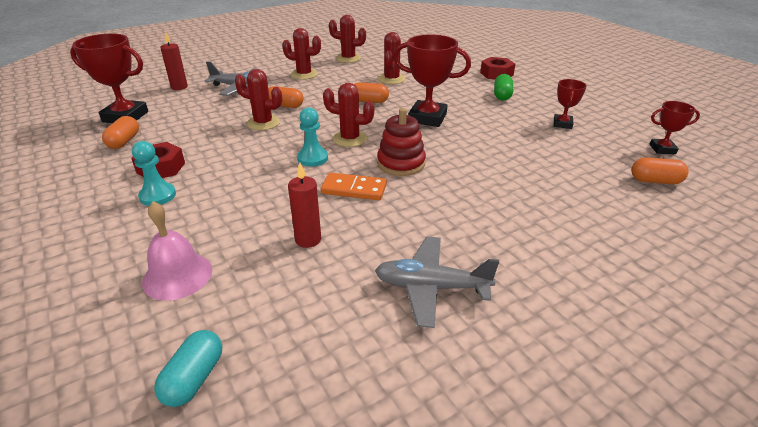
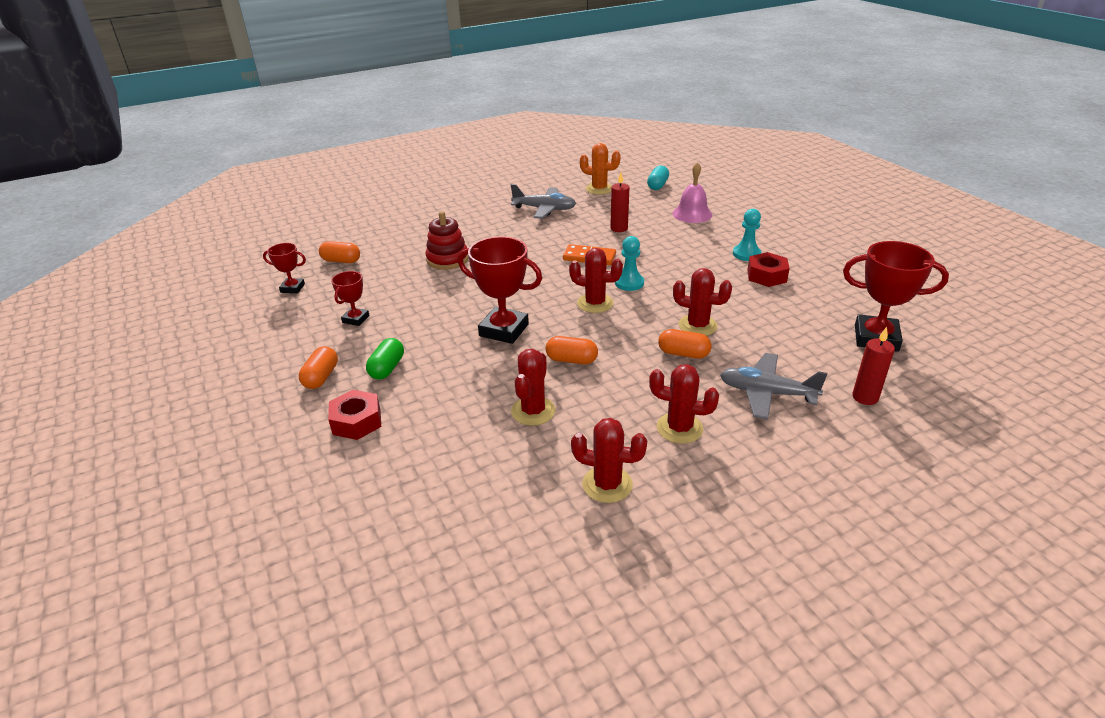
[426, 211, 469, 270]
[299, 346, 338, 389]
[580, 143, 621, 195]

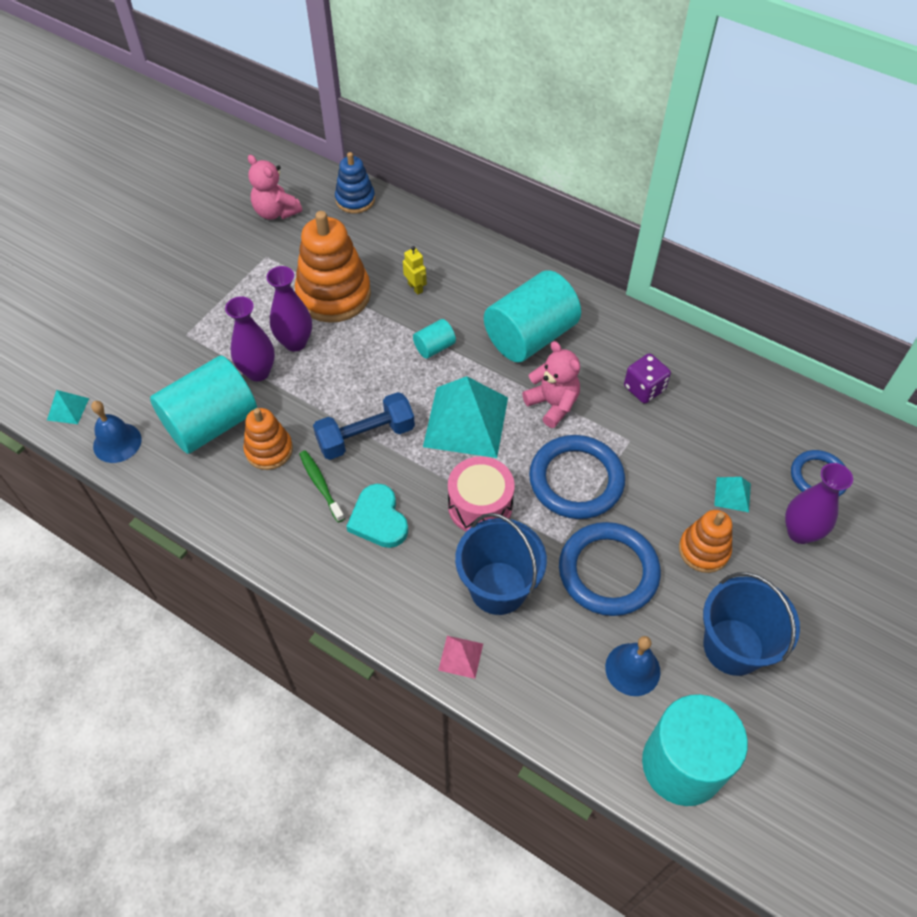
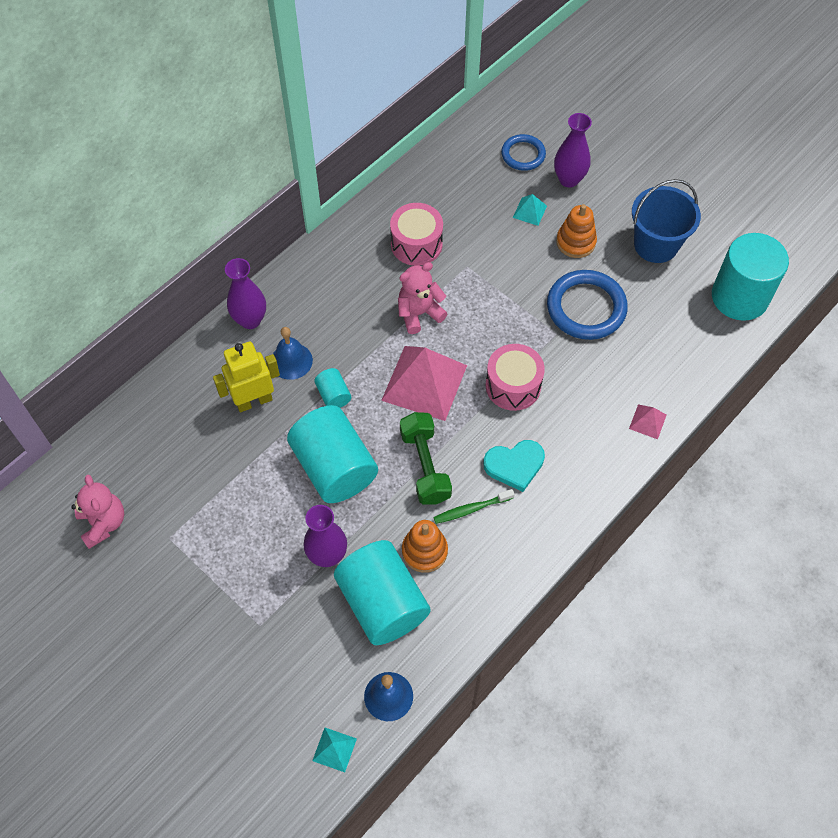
[335, 152, 375, 213] (first image)
[71, 475, 124, 549]
[295, 211, 371, 323] (first image)
[213, 342, 280, 412]
[225, 258, 266, 329]
[287, 405, 378, 503]
[390, 203, 443, 266]
[381, 346, 467, 421]
[400, 412, 452, 505]
[529, 435, 625, 519] (first image)
[455, 513, 547, 615] (first image)
[273, 327, 313, 380]

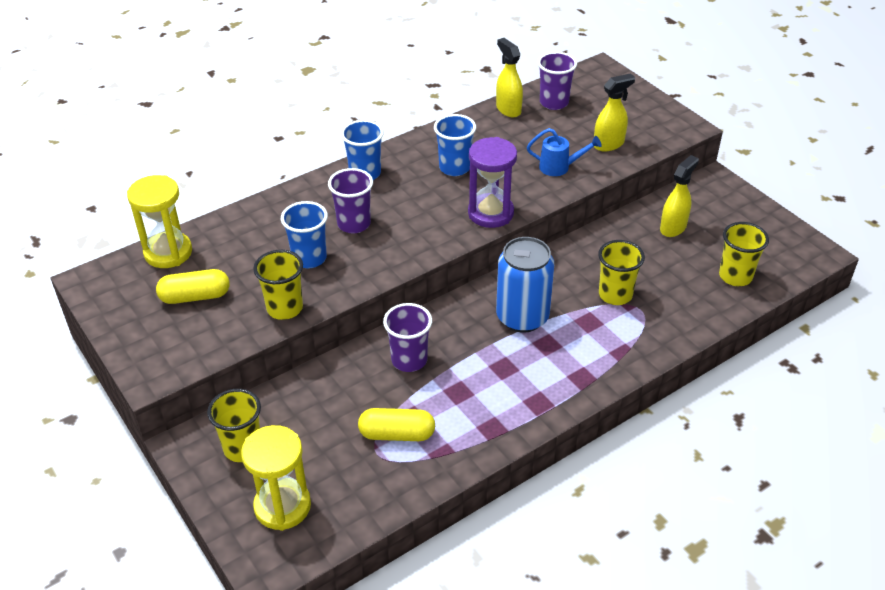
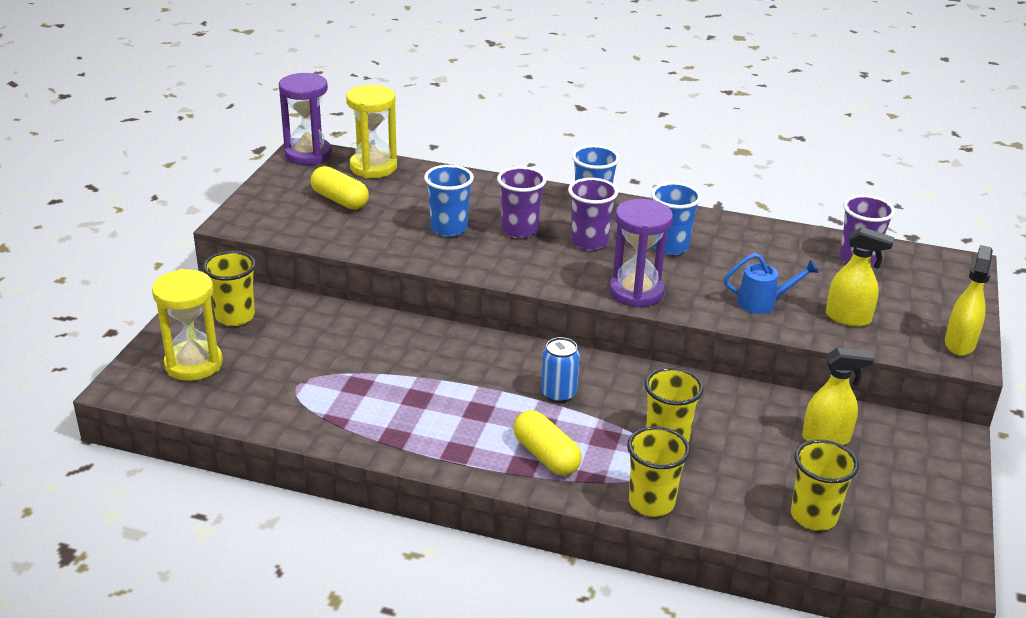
[945, 245, 993, 356]
[724, 253, 819, 314]
[541, 337, 580, 403]
[627, 426, 690, 517]
[568, 178, 618, 251]
[513, 410, 582, 475]
[279, 73, 332, 165]

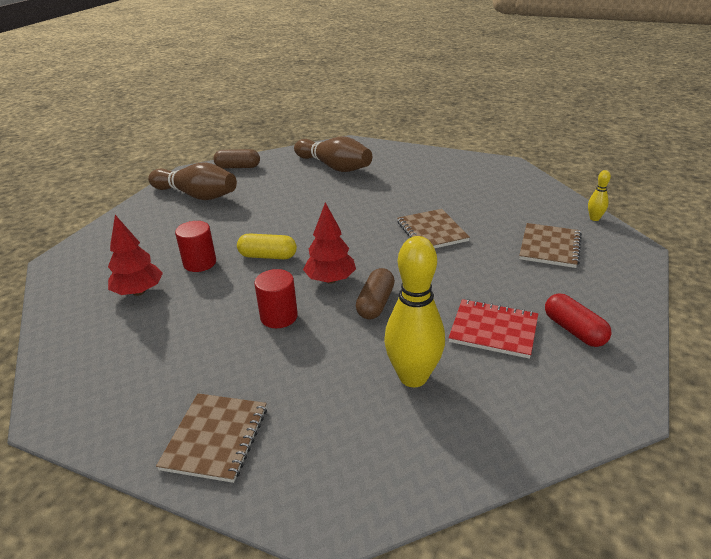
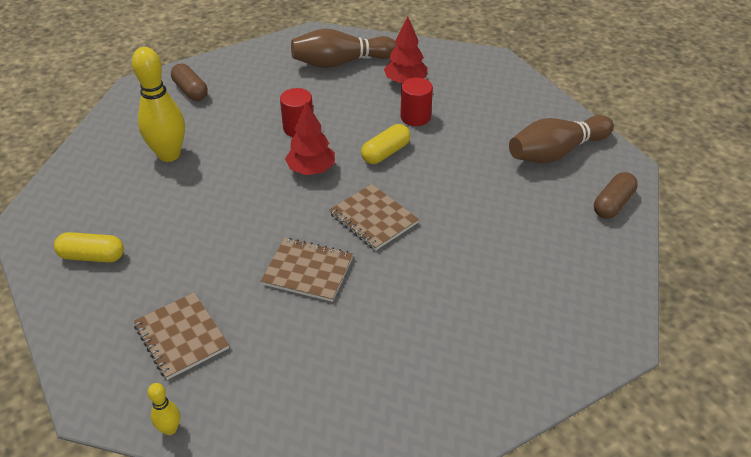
[291, 29, 396, 68]
[171, 63, 208, 101]
[54, 232, 124, 263]
[448, 299, 538, 359] (first image)
[329, 184, 419, 251]

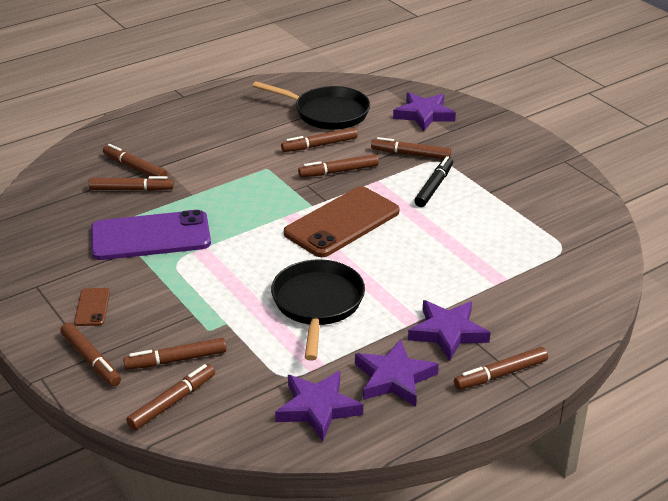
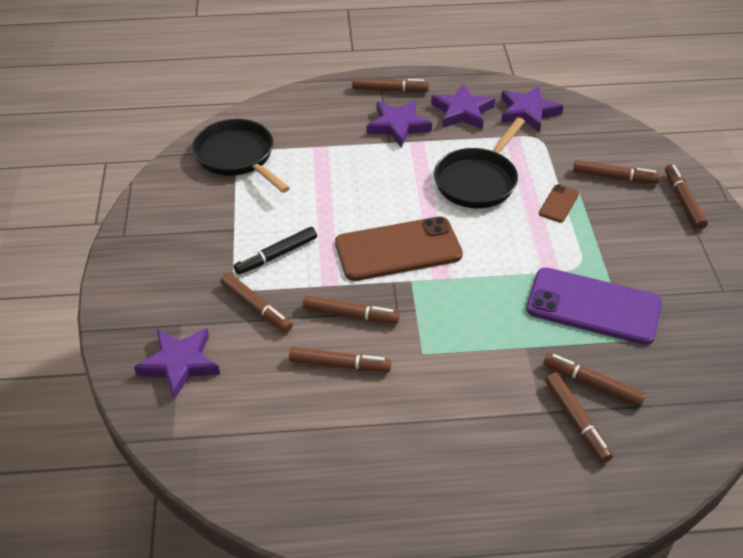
[192, 119, 290, 193]
[539, 184, 579, 223]
[126, 364, 215, 430] (first image)

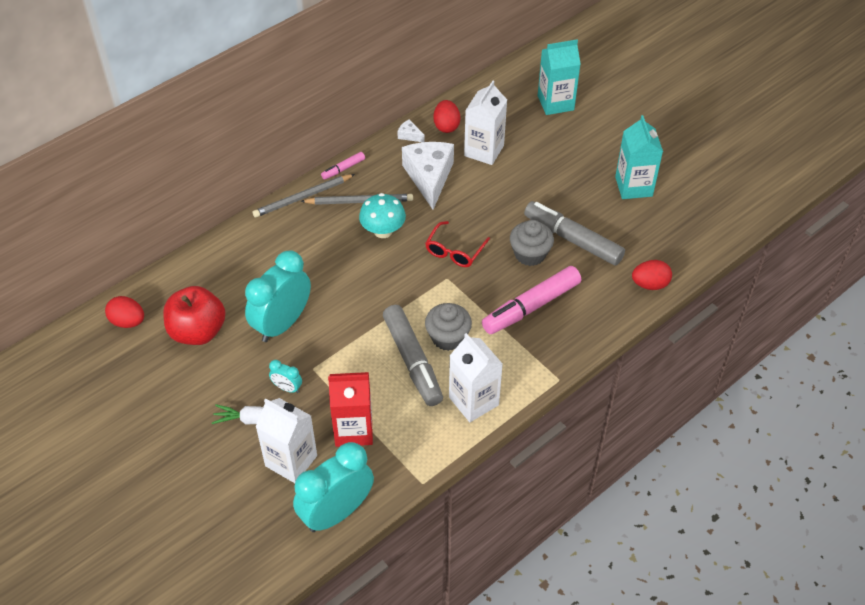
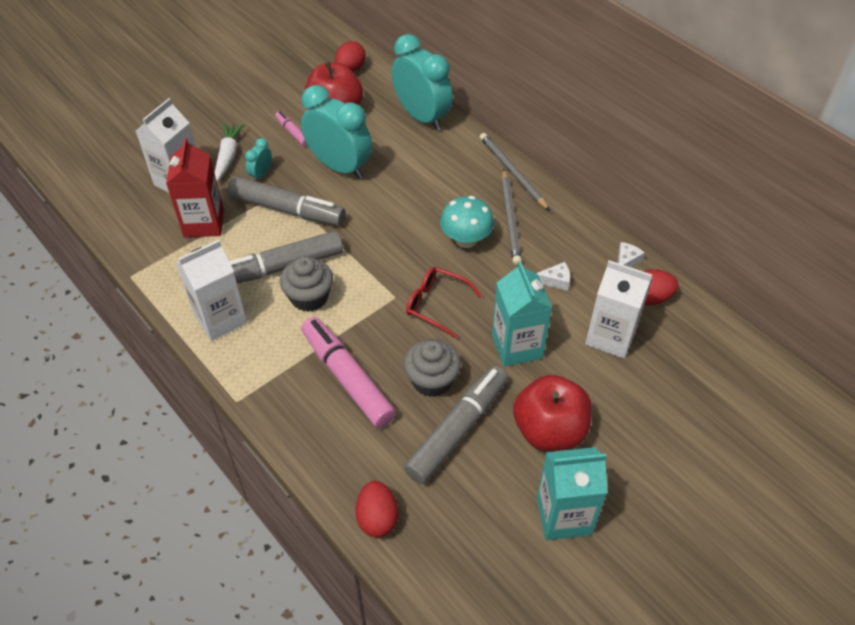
[492, 261, 552, 367]
[536, 262, 570, 291]
[275, 111, 307, 146]
[392, 34, 453, 130]
[228, 176, 345, 226]
[513, 375, 592, 451]

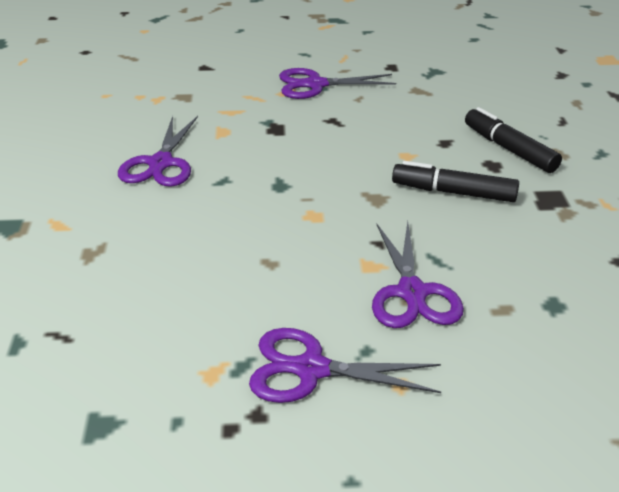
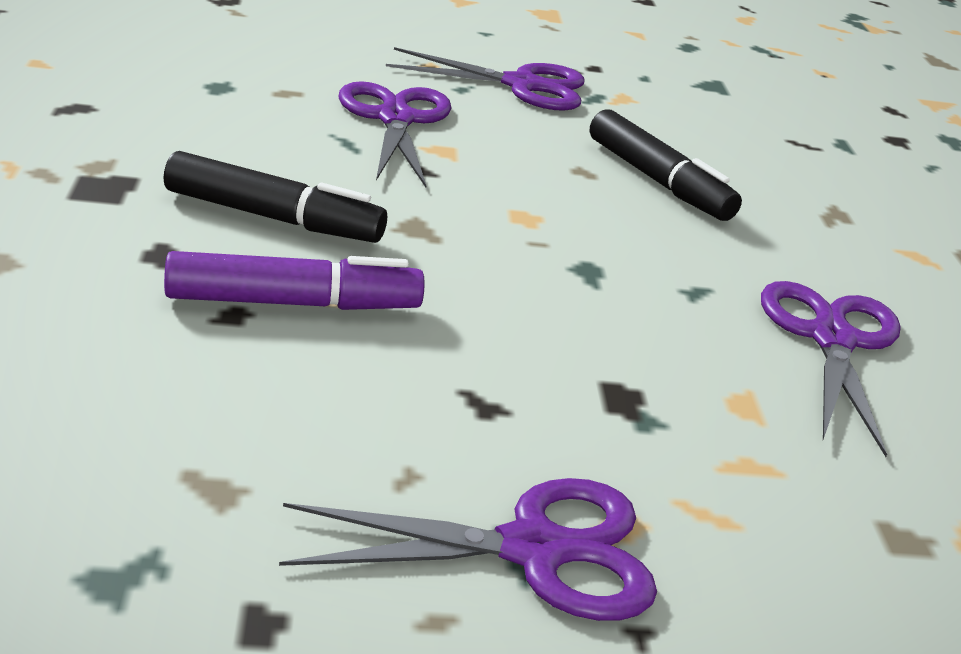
[590, 109, 742, 221]
[164, 251, 424, 310]

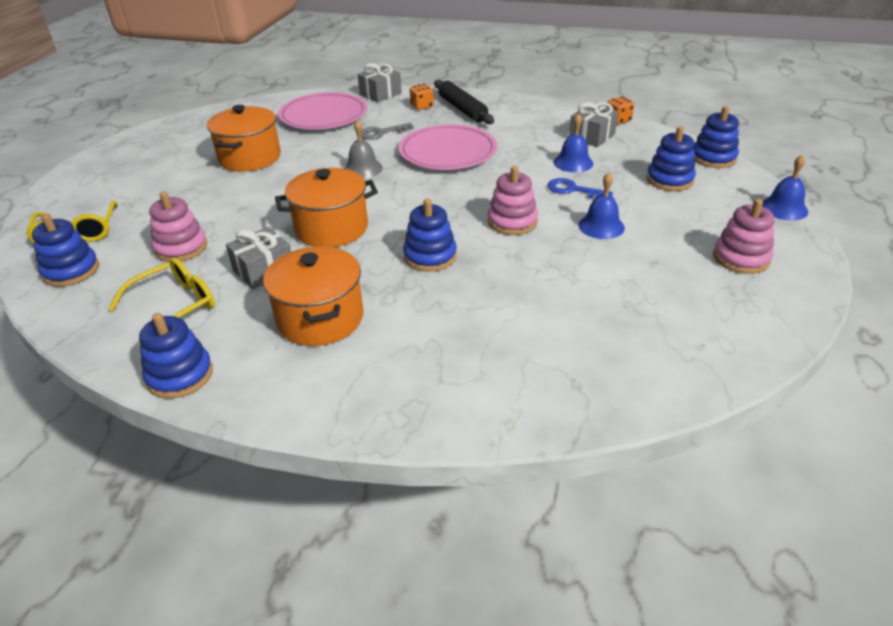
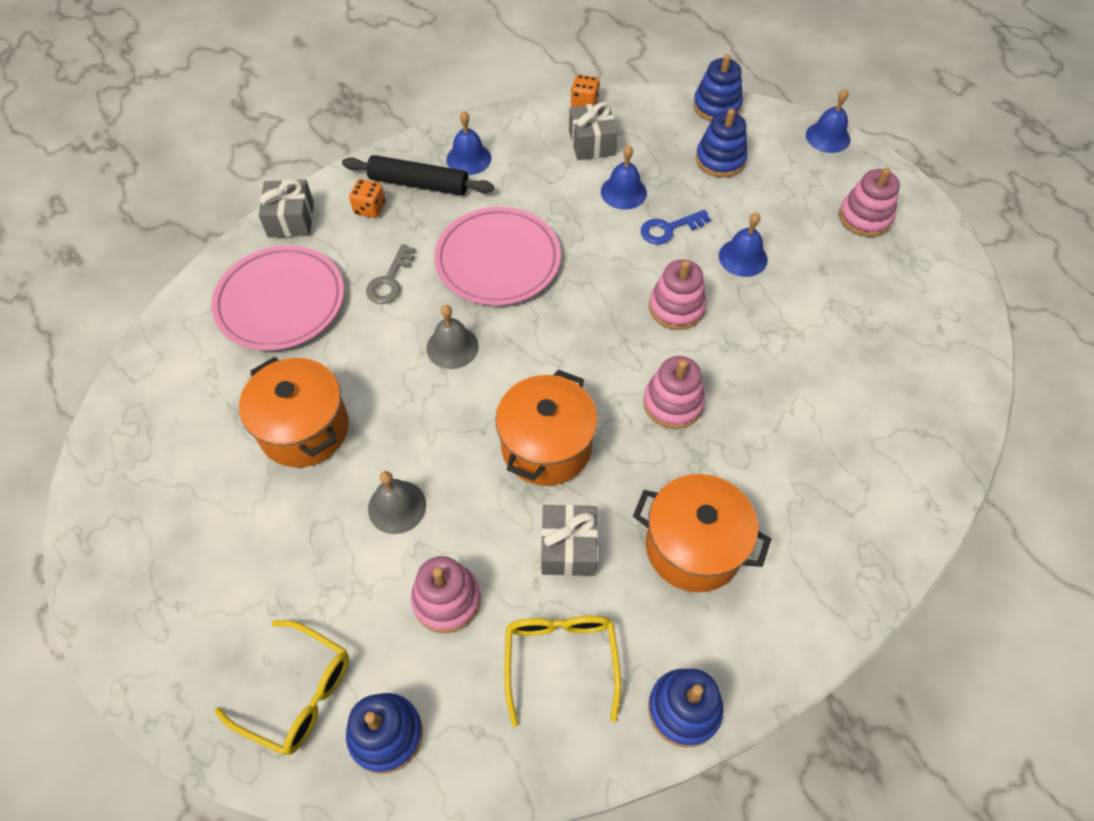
[643, 356, 705, 429]
[446, 111, 491, 175]
[368, 471, 426, 534]

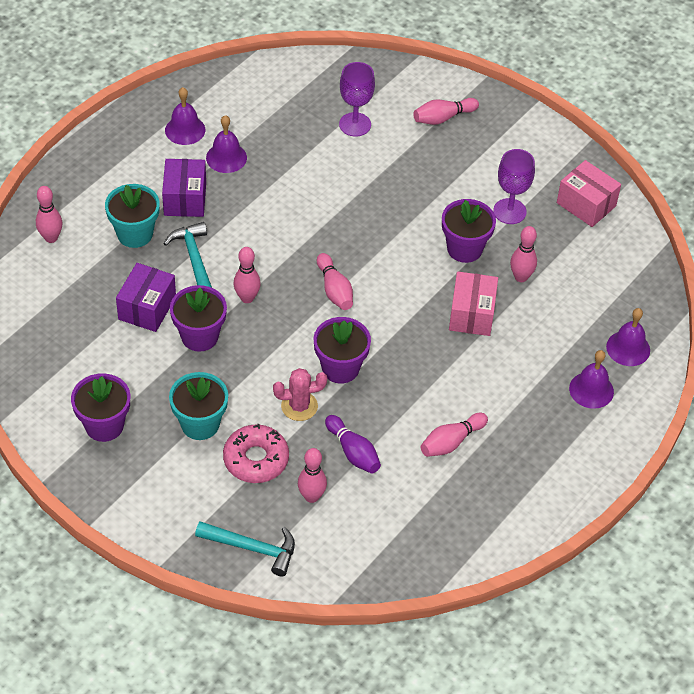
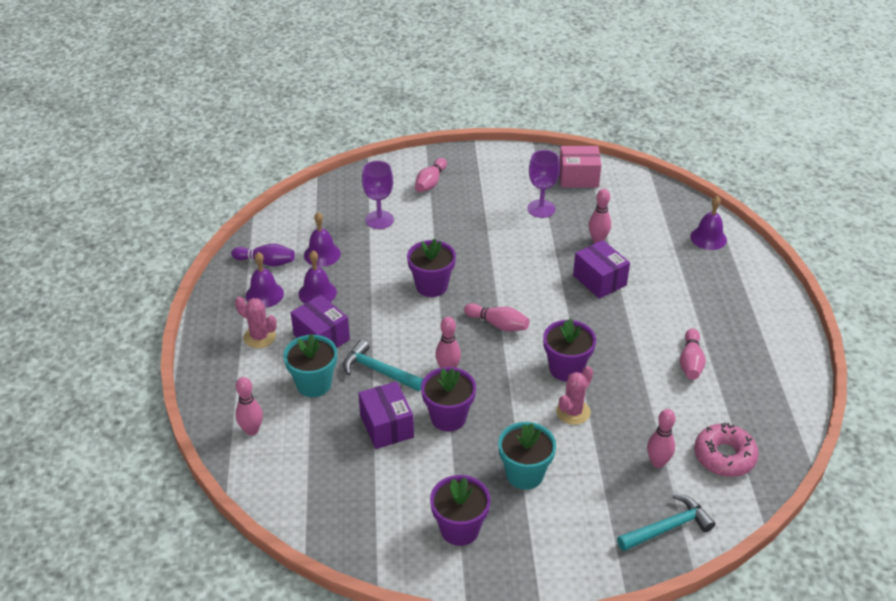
[407, 239, 456, 297]
[573, 240, 630, 299]
[304, 212, 341, 267]
[231, 244, 295, 267]
[694, 423, 759, 477]
[235, 297, 277, 348]

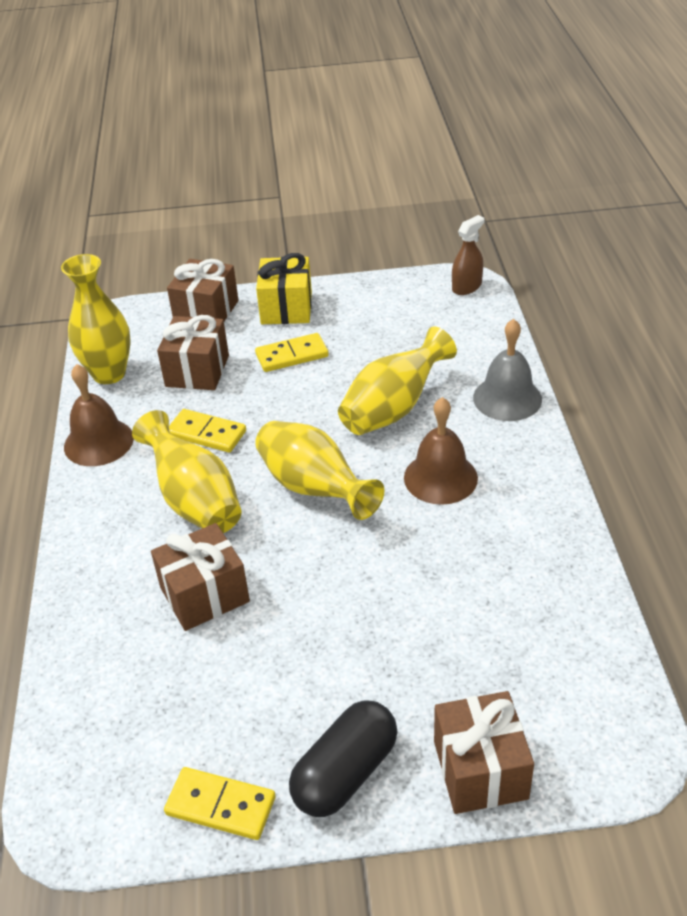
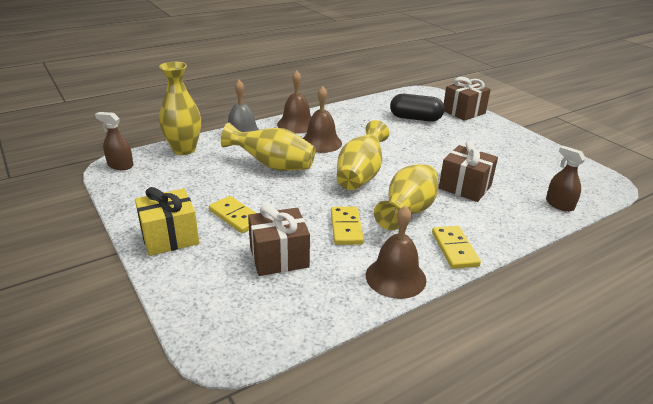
[159, 62, 201, 155]
[167, 259, 238, 321] (first image)
[390, 94, 445, 122]
[432, 226, 481, 269]
[277, 70, 311, 134]
[546, 146, 586, 212]

